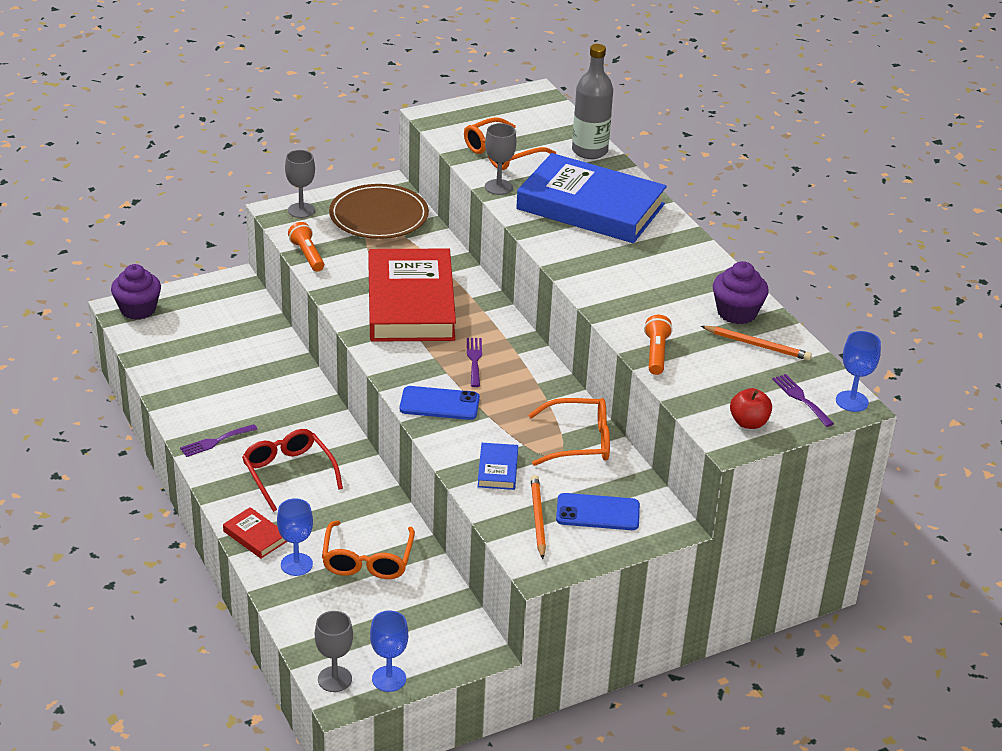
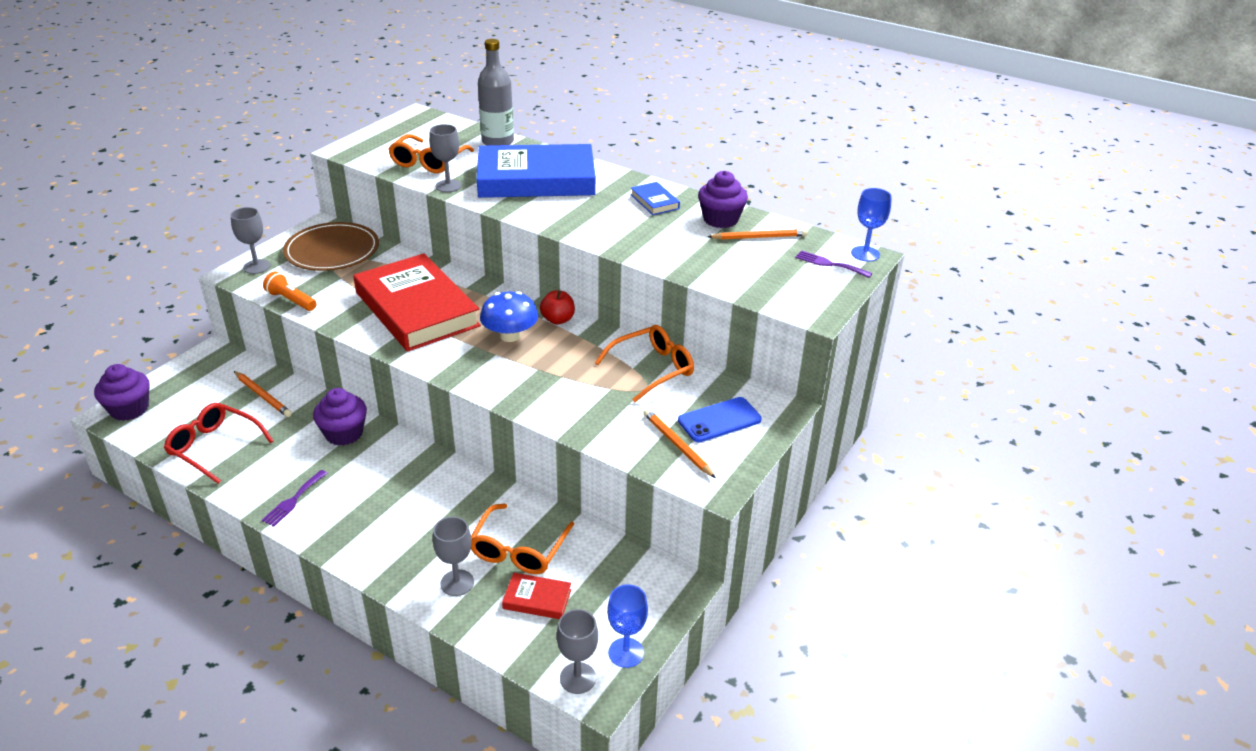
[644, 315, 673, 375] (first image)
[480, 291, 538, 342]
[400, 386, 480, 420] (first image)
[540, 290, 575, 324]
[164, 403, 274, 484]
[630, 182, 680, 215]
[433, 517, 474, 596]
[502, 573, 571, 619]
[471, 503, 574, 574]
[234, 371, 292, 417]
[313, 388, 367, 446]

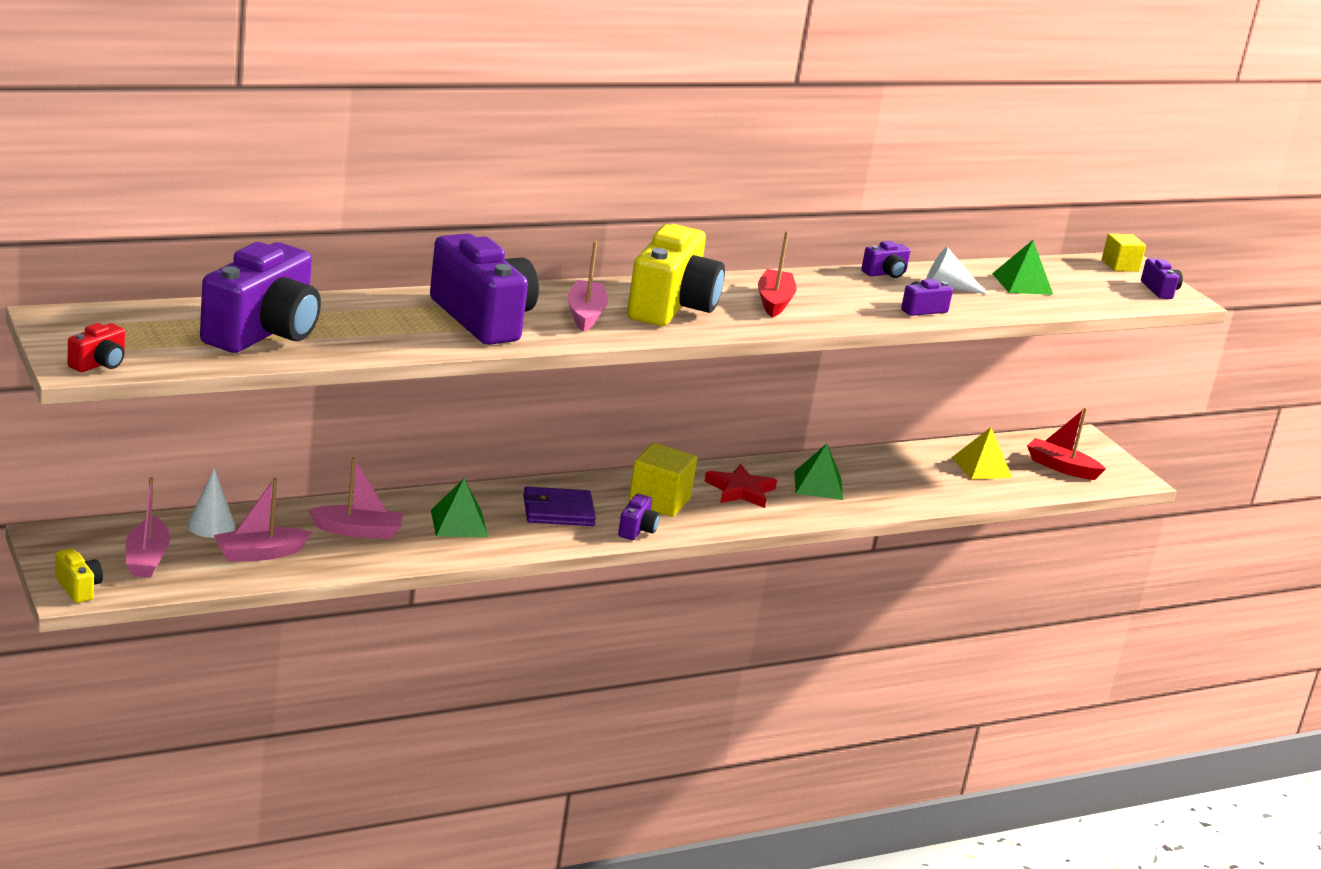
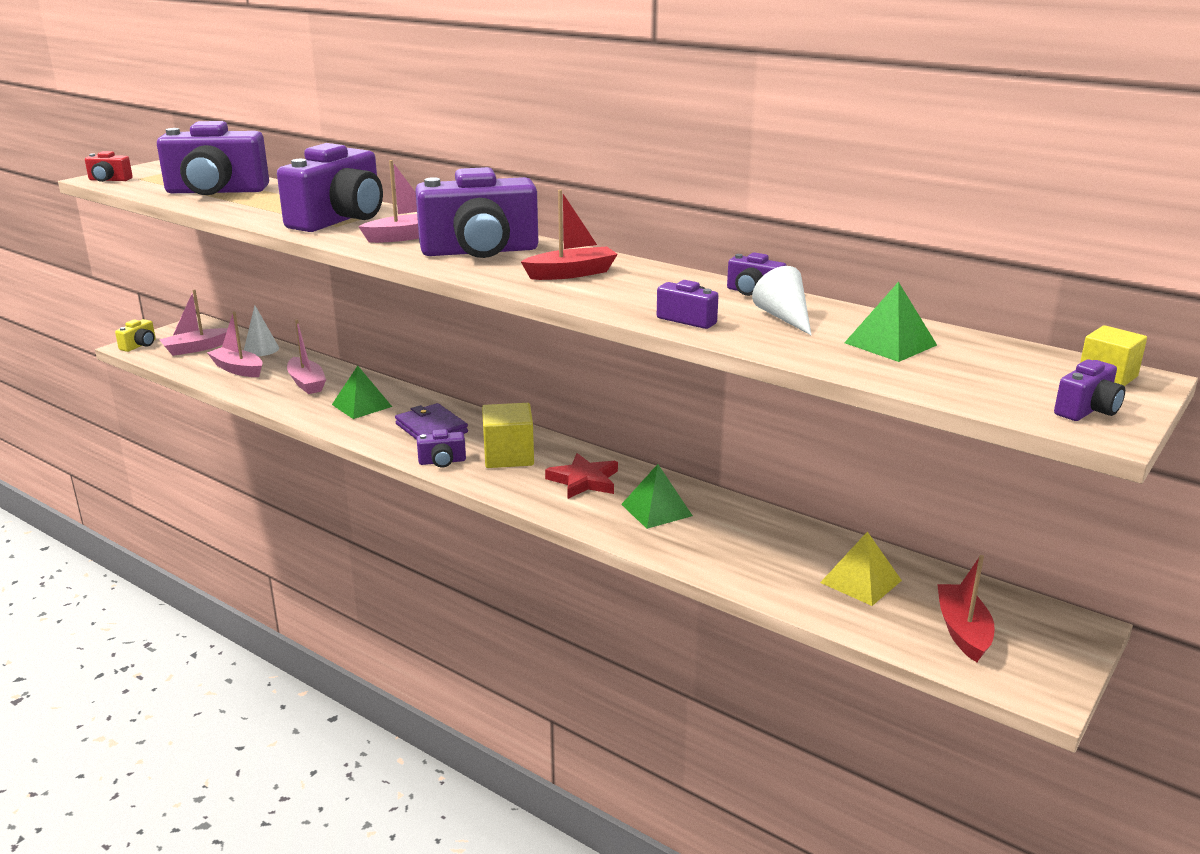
[415, 167, 538, 258]

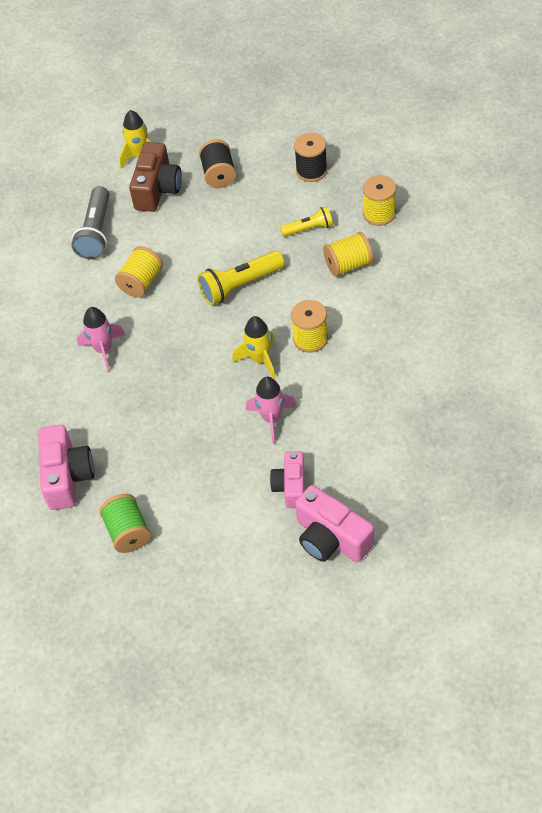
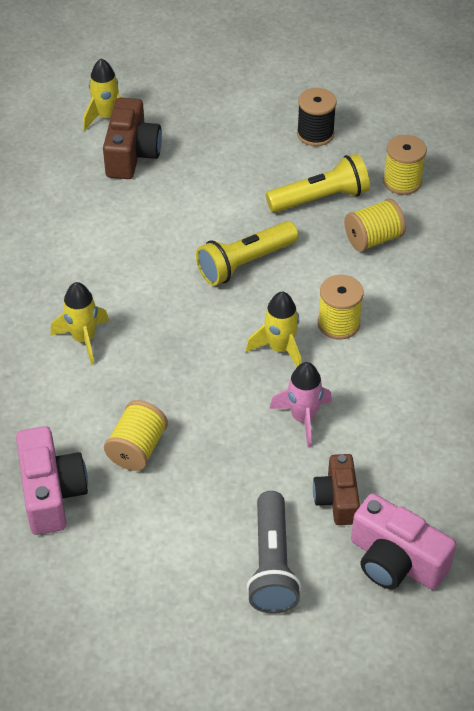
[199, 140, 236, 188] (first image)
[246, 491, 301, 614]
[266, 154, 370, 213]
[104, 400, 168, 471]
[51, 282, 109, 365]
[313, 454, 360, 525]
[99, 494, 151, 553] (first image)

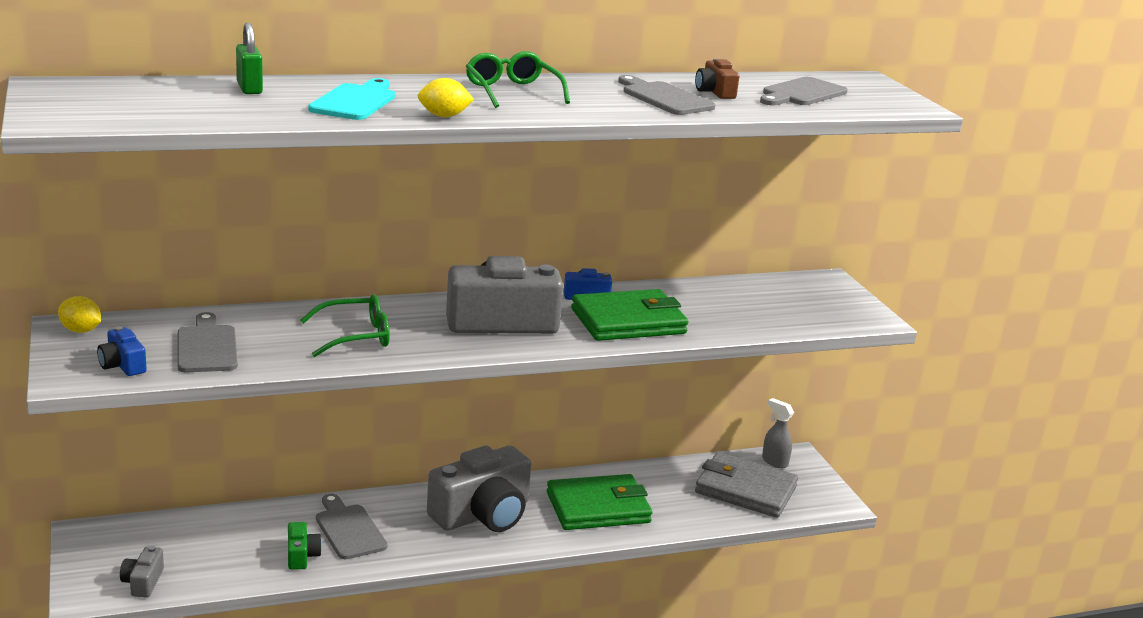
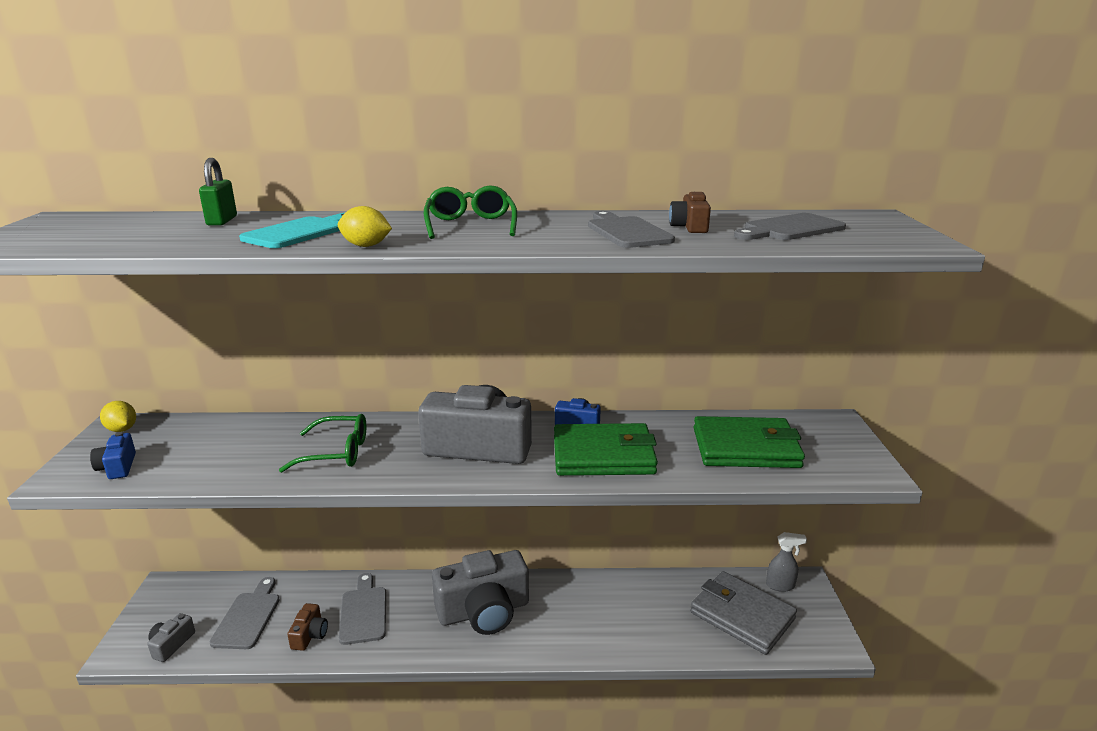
[210, 577, 280, 649]
[766, 532, 807, 592]
[693, 416, 805, 468]
[287, 603, 328, 651]

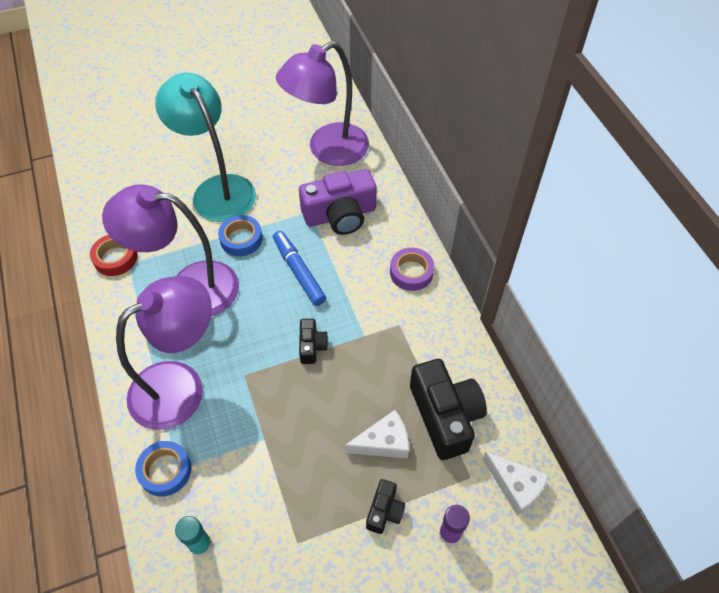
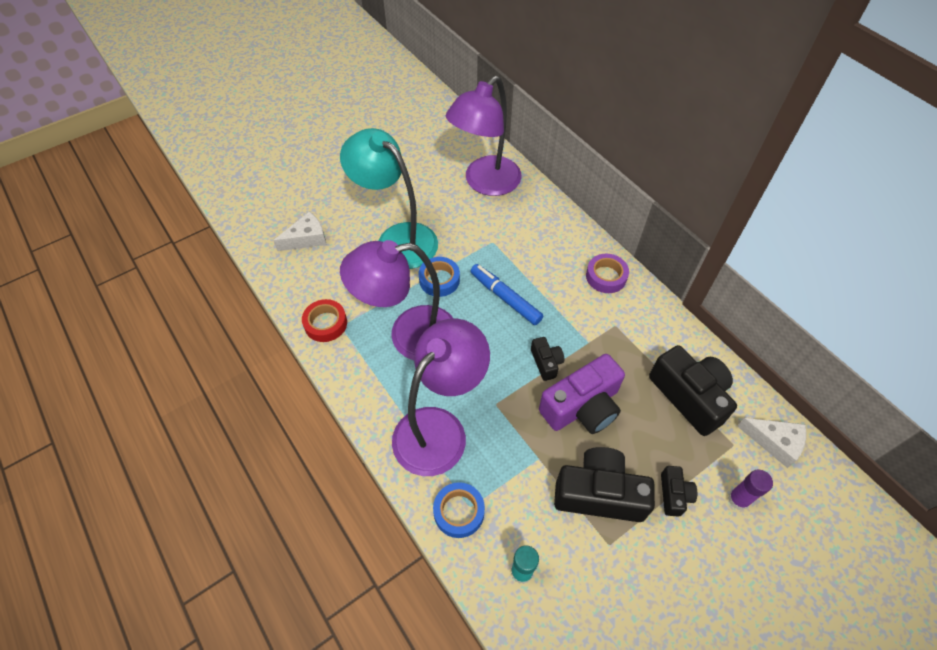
[539, 354, 625, 434]
[273, 211, 326, 251]
[554, 447, 655, 522]

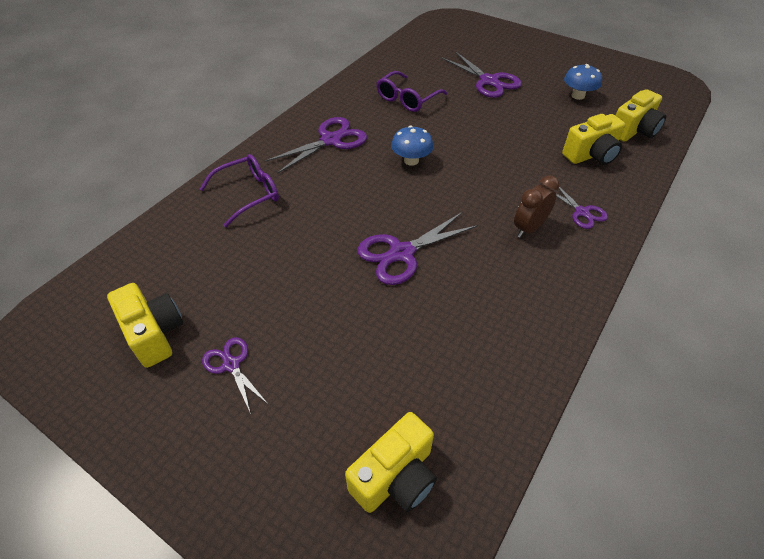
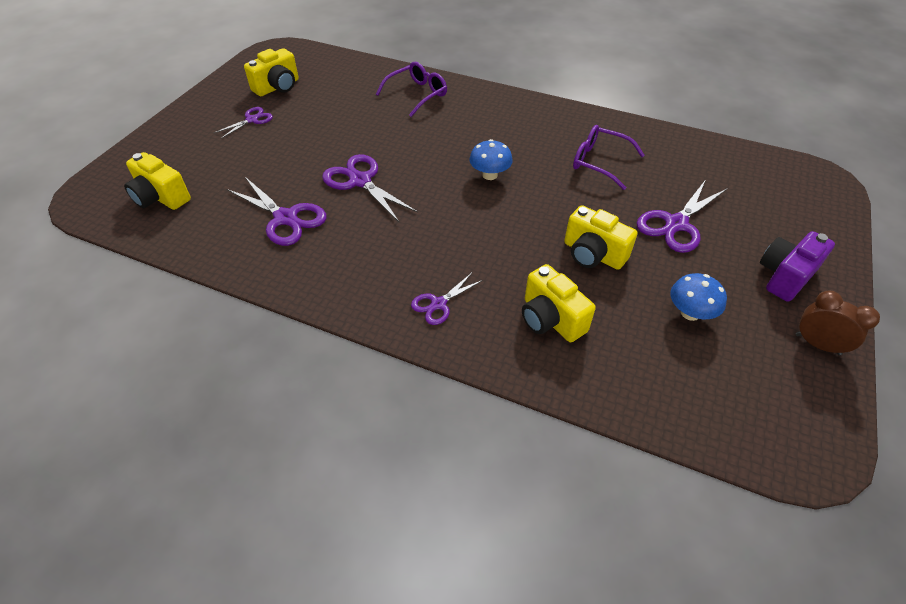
[564, 205, 638, 270]
[226, 177, 327, 246]
[376, 62, 447, 117]
[796, 291, 880, 355]
[760, 231, 835, 302]

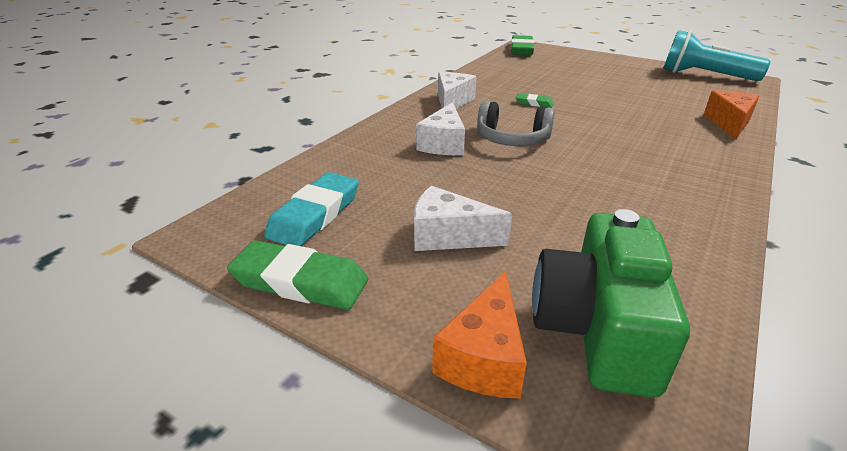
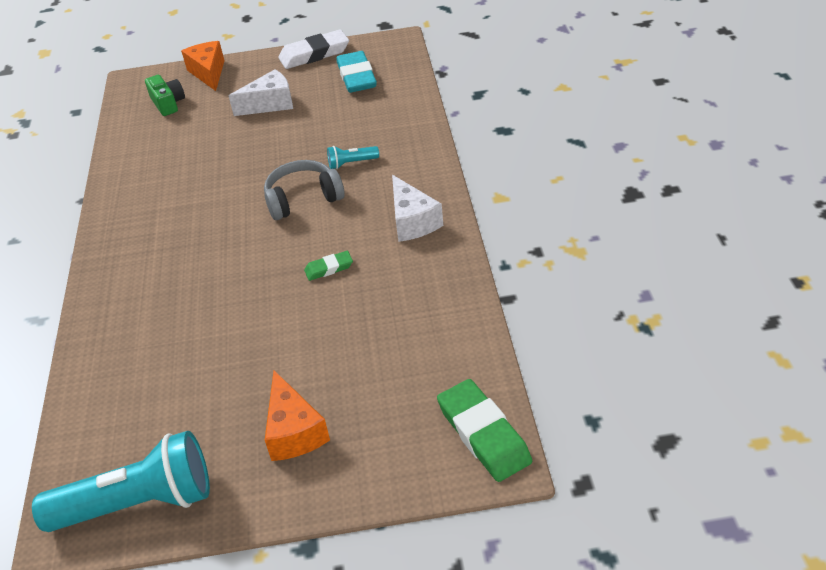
[265, 370, 330, 461]
[327, 146, 379, 169]
[145, 75, 185, 116]
[279, 29, 349, 69]

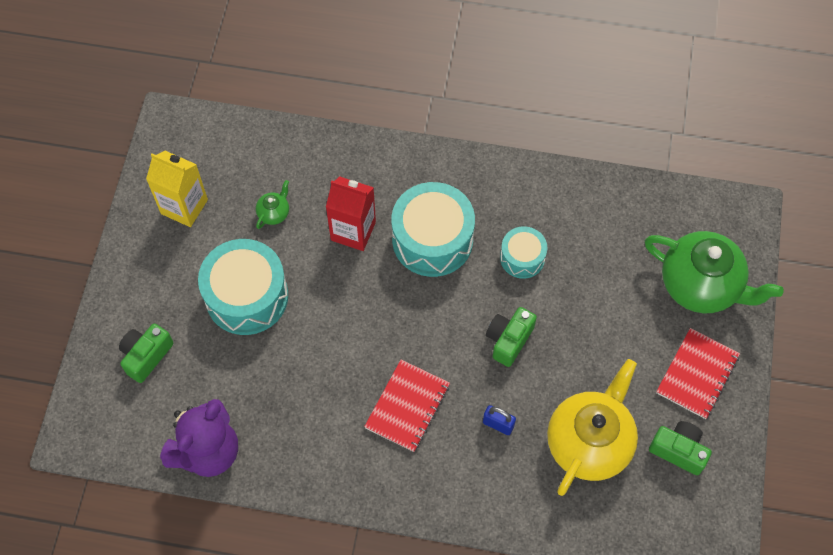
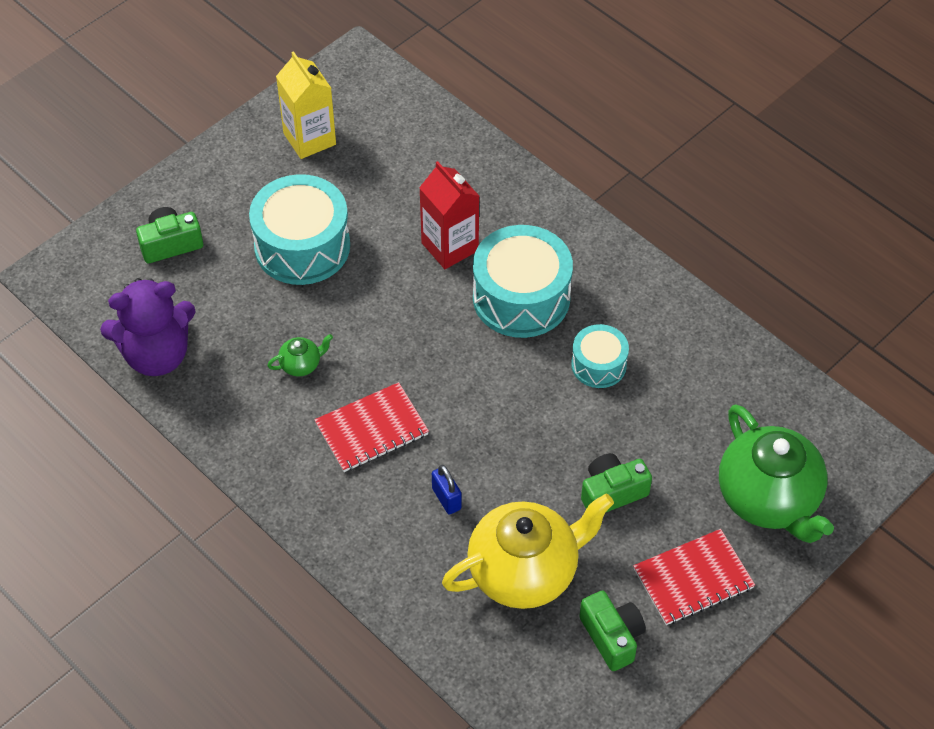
[267, 334, 333, 376]
[581, 453, 652, 512]

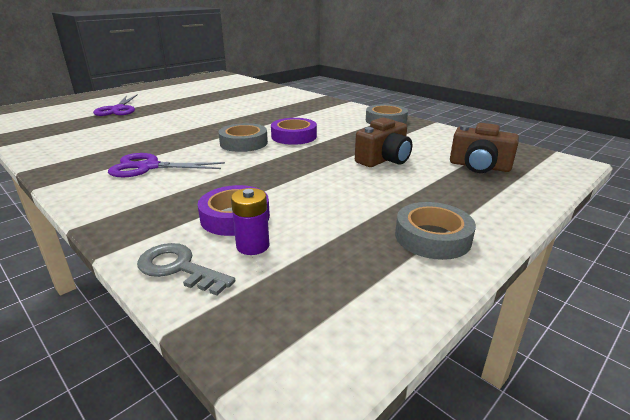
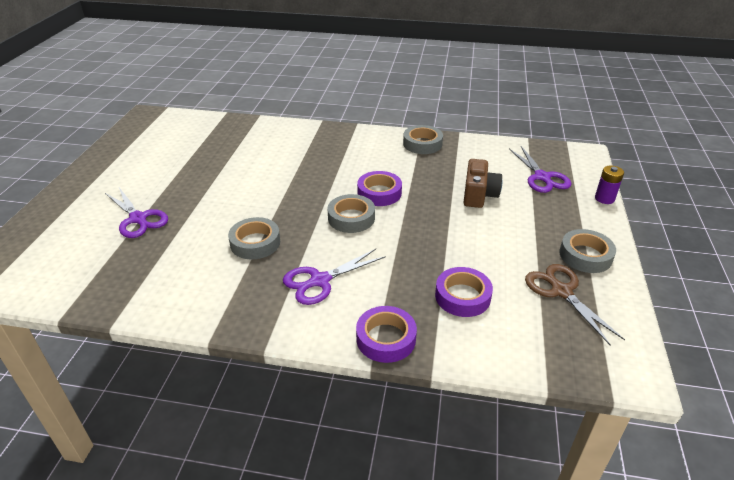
[509, 146, 571, 193]
[595, 166, 624, 204]
[137, 243, 235, 296] (first image)
[228, 217, 280, 259]
[525, 264, 625, 345]
[356, 306, 417, 363]

